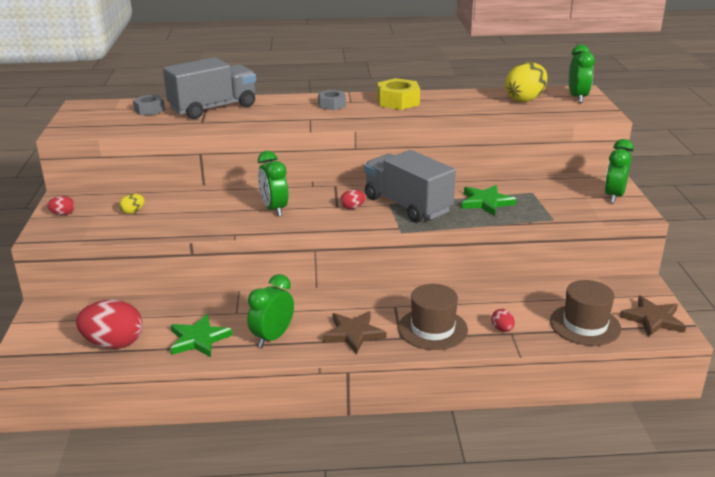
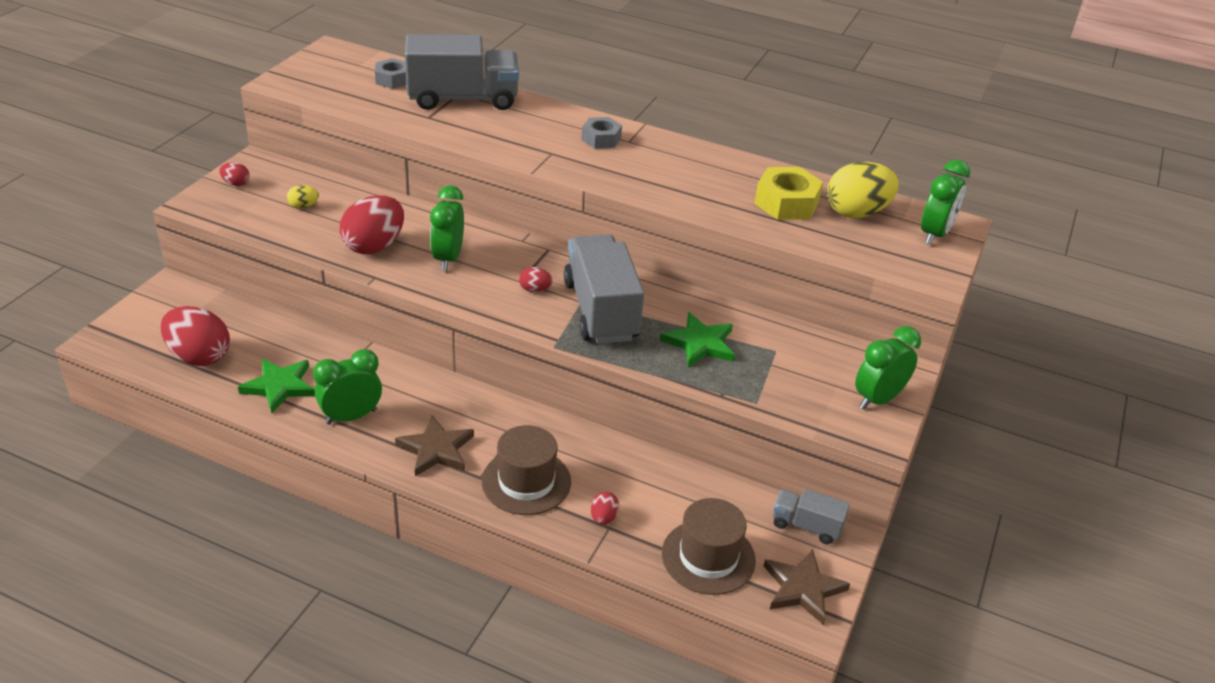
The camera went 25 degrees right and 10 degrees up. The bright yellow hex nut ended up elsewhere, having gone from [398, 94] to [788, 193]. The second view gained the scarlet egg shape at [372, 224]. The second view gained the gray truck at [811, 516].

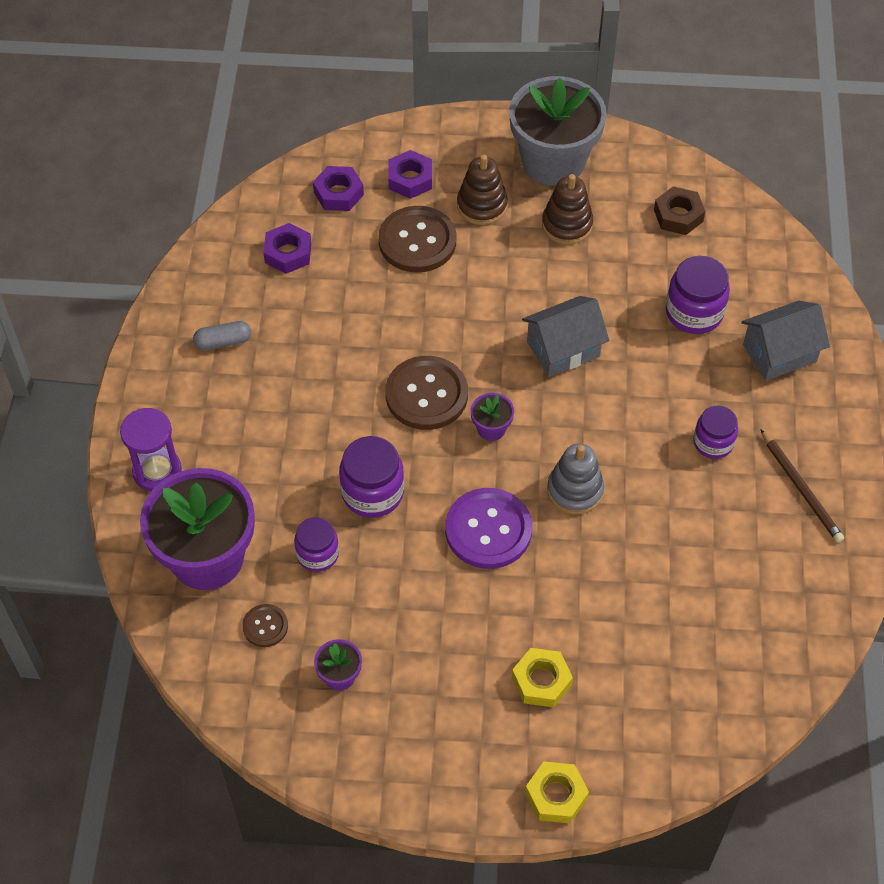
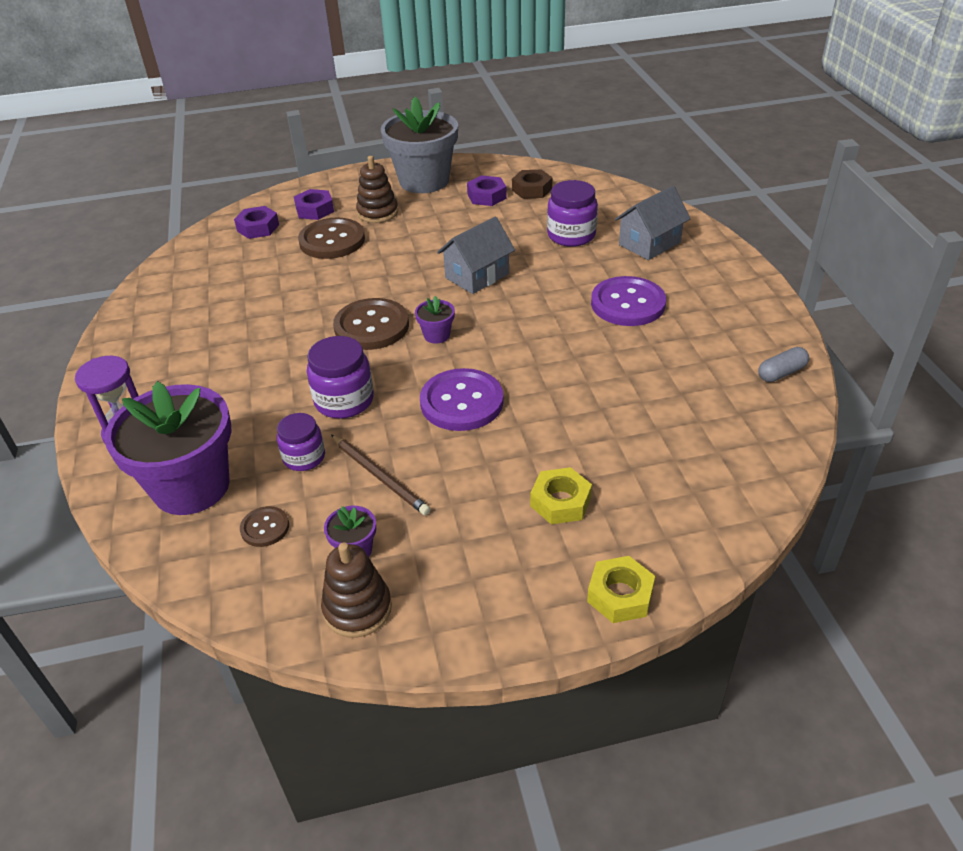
The camera went 15 degrees left and 15 degrees down. The russet stacking toy ended up elsewhere, having gone from [567, 209] to [356, 589]. The purple hex nut ended up elsewhere, having gone from [287, 248] to [487, 190]. The gray capsule ended up elsewhere, having gone from [222, 335] to [783, 364]. Where the purple jam jar stood at [715, 432], the purple button came to stand at [628, 301]. The russet lead pencil ended up elsewhere, having gone from [802, 486] to [381, 475]. The second view lost the gray stacking toy at [575, 479].

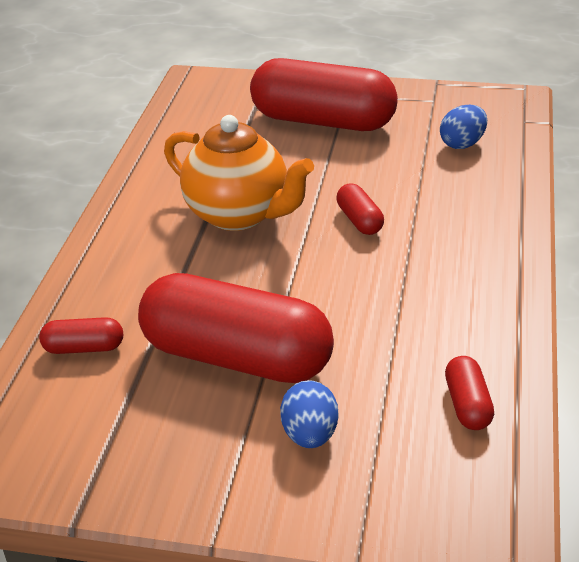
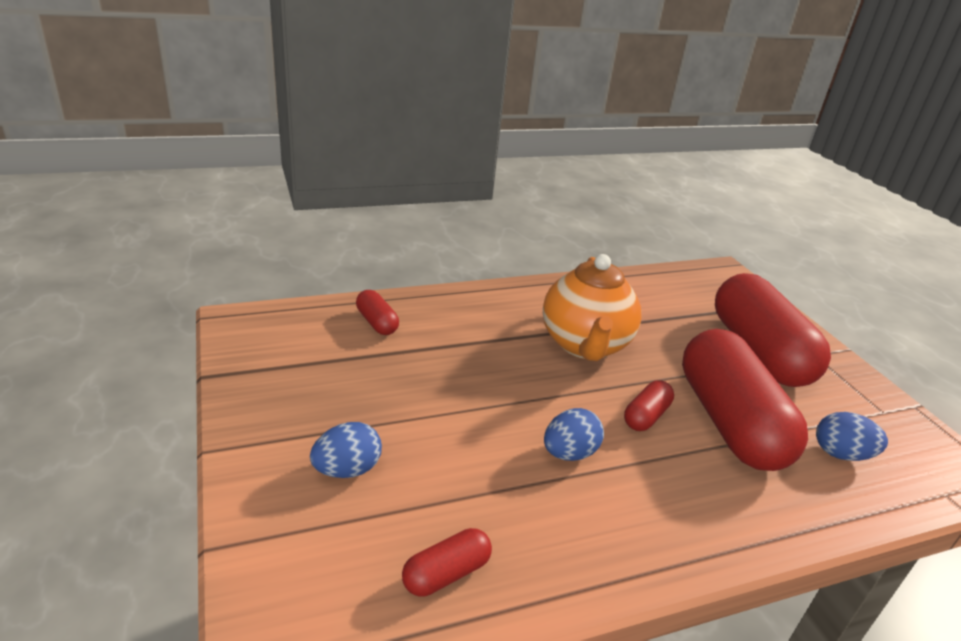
The camera went 55 degrees right and 5 degrees down. The scarlet capsule ended up elsewhere, having gone from [236, 328] to [745, 400]. The second view gained the royal blue egg shape at [574, 434].

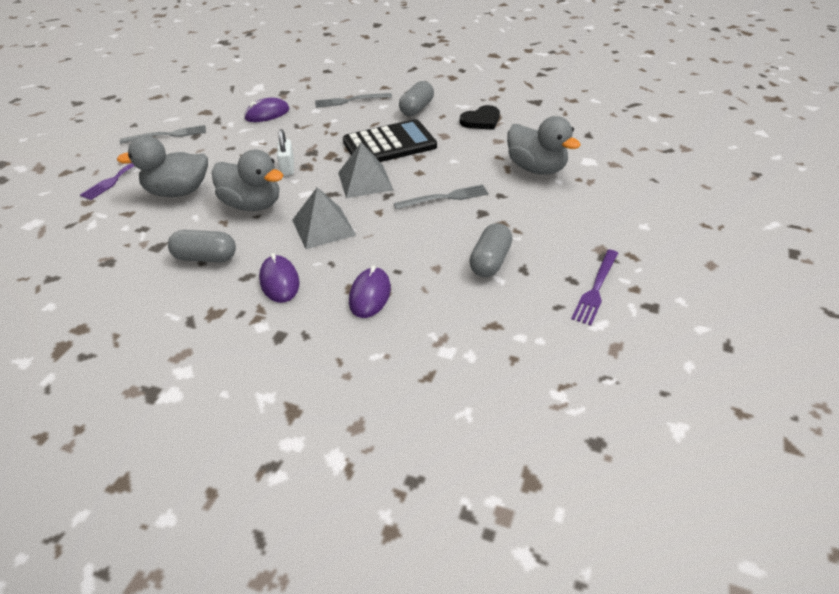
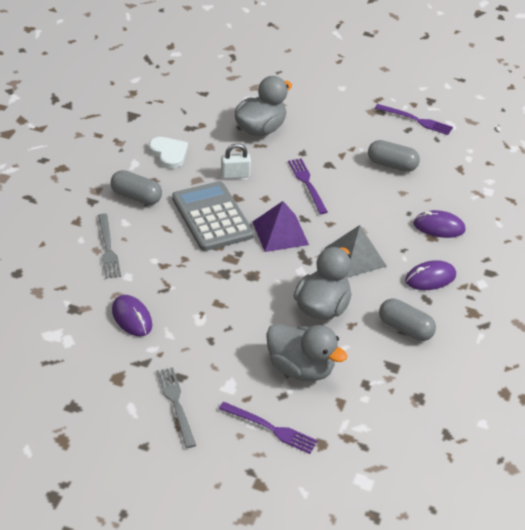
The camera went 95 degrees left and 0 degrees up. What was the black love heart at [480, 117] turned into the snow-white love heart at [168, 153]. What was the black calculator at [390, 140] turned into the gray calculator at [213, 216]. The snow-white small lock ended up elsewhere, having gone from [285, 152] to [236, 161]. The gray duck at [162, 166] ended up facing another way, 45 degrees counterclockwise from before. What was the gray solid pyramid at [365, 170] turned into the purple solid pyramid at [281, 226]. What was the gray dinner fork at [441, 197] turned into the purple dinner fork at [308, 186]. The gray capsule at [202, 246] ended up facing another way, 60 degrees counterclockwise from before.

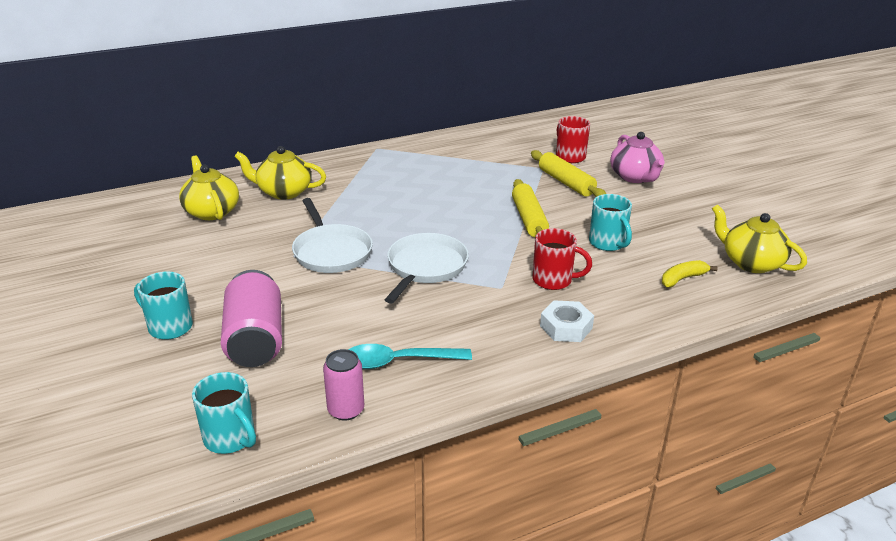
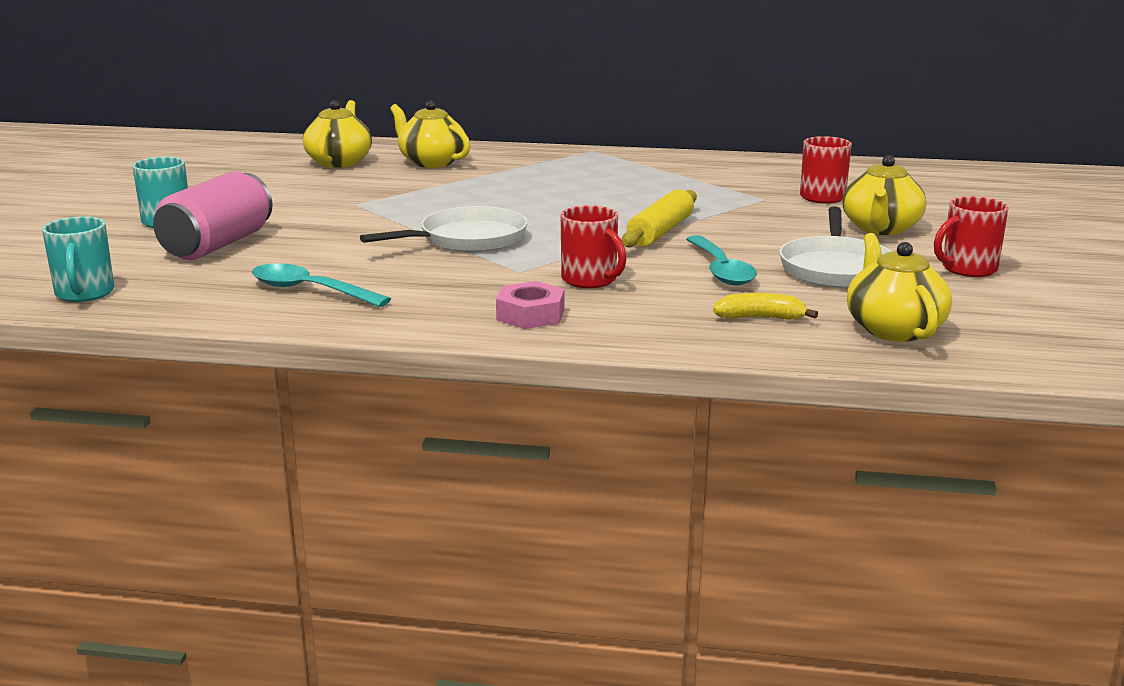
The camera went 35 degrees right and 10 degrees down. What was the pink china teapot at [637, 157] turned into the bright yellow china teapot at [884, 195]. The second view lost the bright yellow rolling pin at [568, 173]. Where the teal mug stood at [610, 222], the teal tablespoon came to stand at [721, 260]. The snow-white frying pan ended up elsewhere, having gone from [332, 235] to [835, 247]. What was the snow-white hex nut at [567, 321] turned into the pink hex nut at [530, 305]. The second view lost the pink can at [343, 385]. The second view gained the scarlet mug at [971, 236].

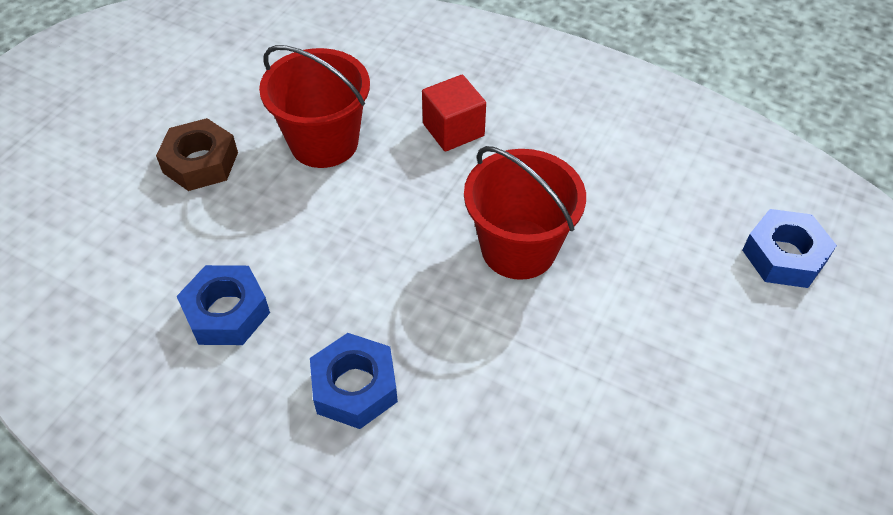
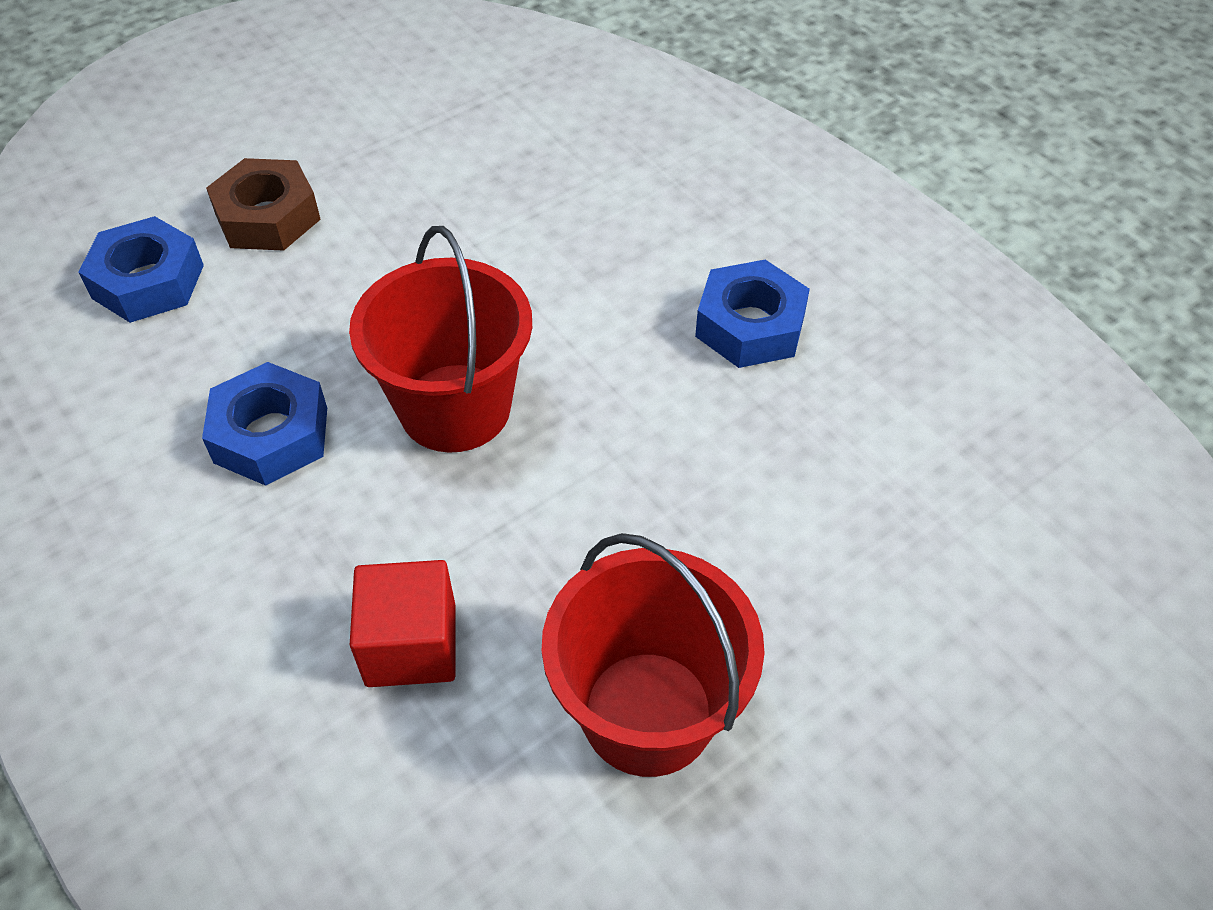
The camera went 155 degrees left and 0 degrees up. The russet hex nut ended up elsewhere, having gone from [197, 154] to [263, 204]. The royal blue hex nut ended up elsewhere, having gone from [223, 305] to [264, 424].

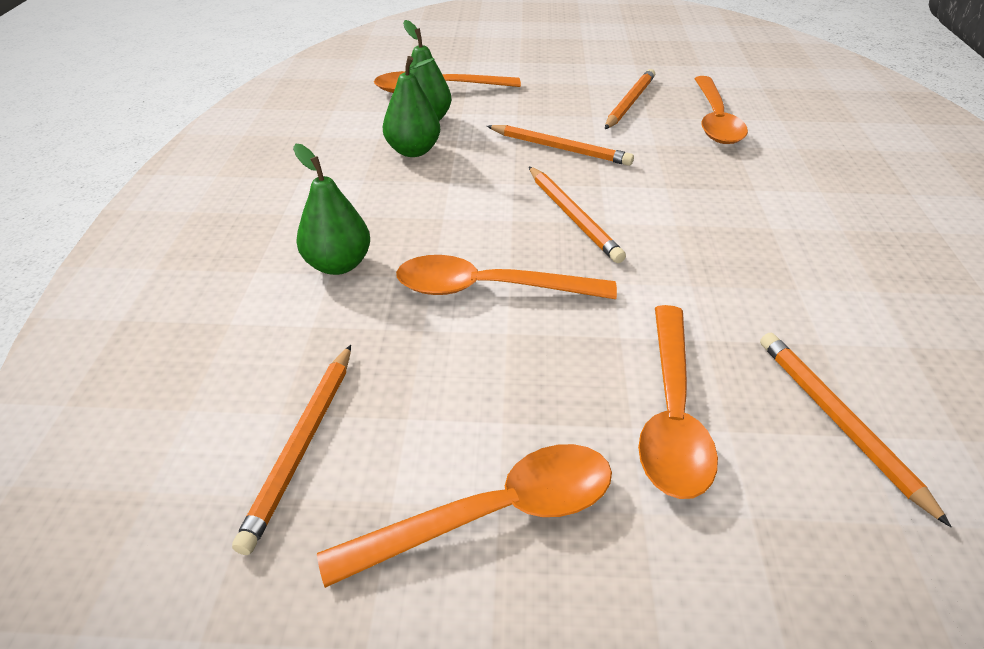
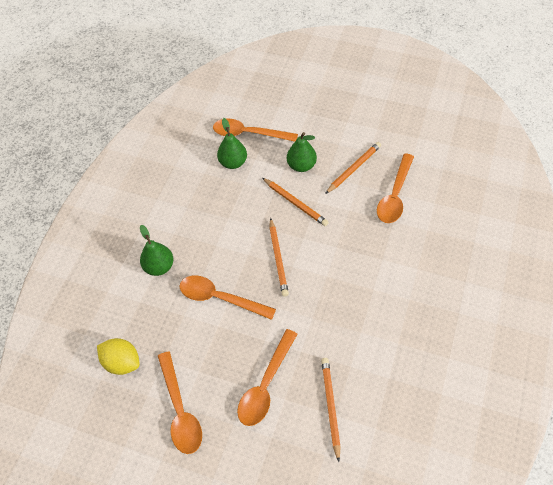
The camera went 20 degrees right and 15 degrees up. The leaf-green toy pear ended up elsewhere, having gone from [411, 106] to [302, 152]. Where the orange-coloured lead pencil stood at [291, 450], the bright yellow lemon came to stand at [118, 356]. The orange-coloured tablespoon at [464, 516] ended up facing another way, 75 degrees clockwise from before.

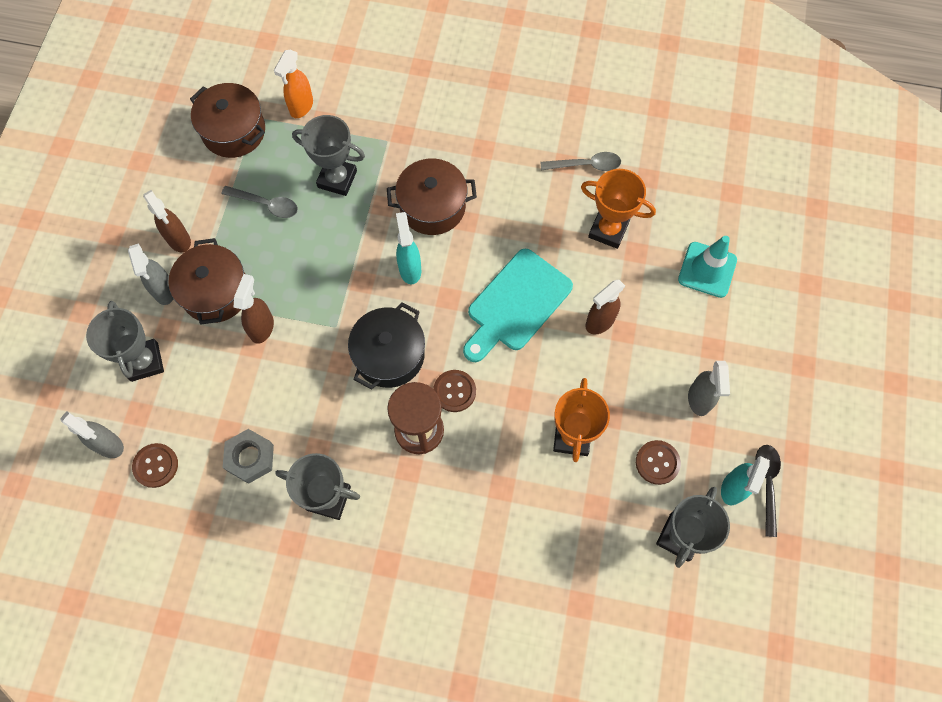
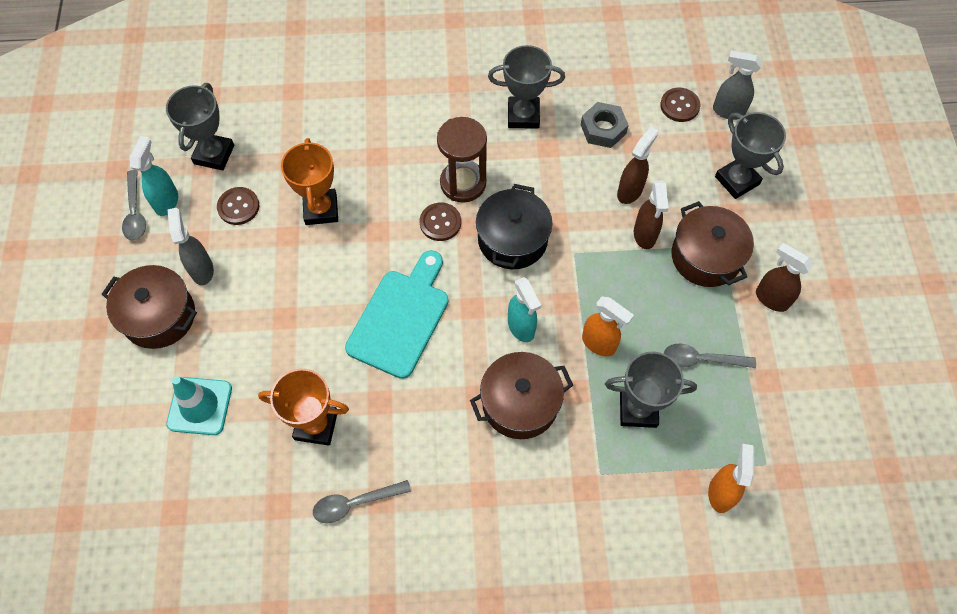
The camera went 165 degrees right and 5 degrees down. The russet pot ended up elsewhere, having gone from [227, 120] to [149, 307]. The second view lost the gray spray bottle at [150, 274]. The russet spray bottle ended up elsewhere, having gone from [605, 307] to [637, 165]. What was the black tablespoon at [768, 491] turned into the gray tablespoon at [134, 205]. The second view gained the orange-coloured spray bottle at [608, 327].

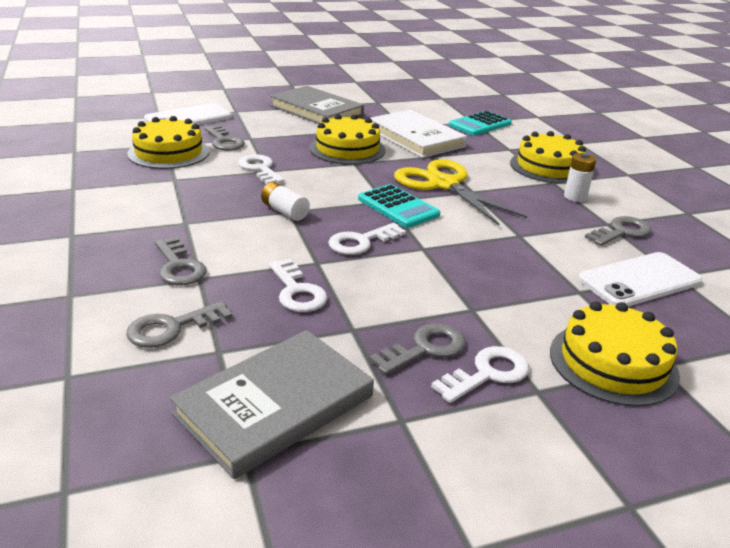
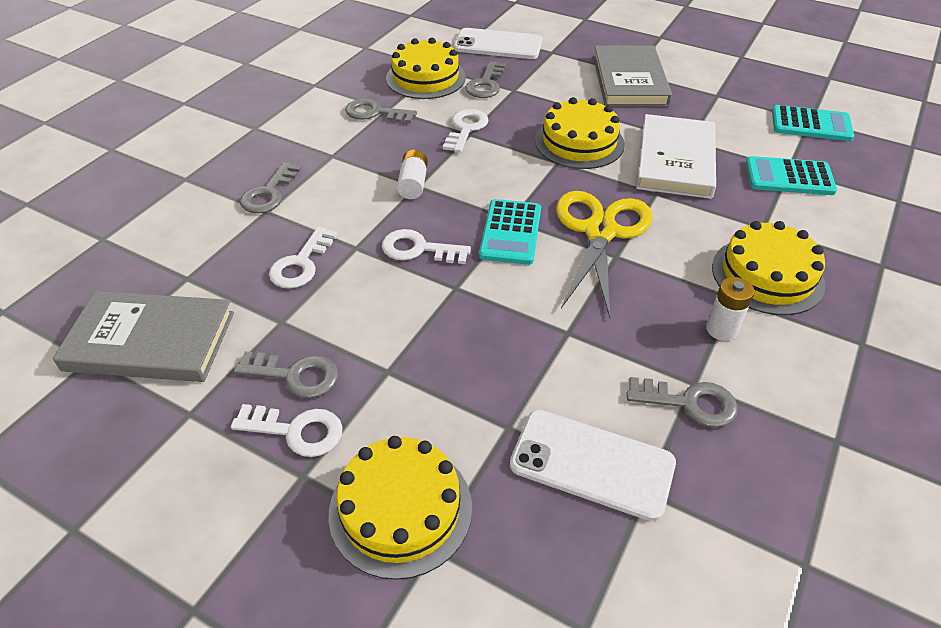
The camera went 50 degrees right and 15 degrees up. The gray key ended up elsewhere, having gone from [179, 324] to [381, 110]. The second view gained the teal calculator at [813, 123].

